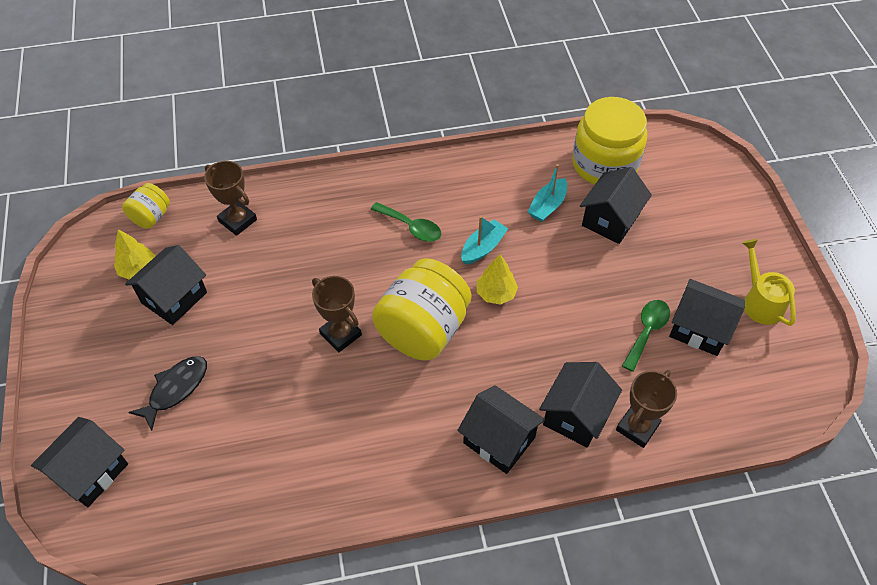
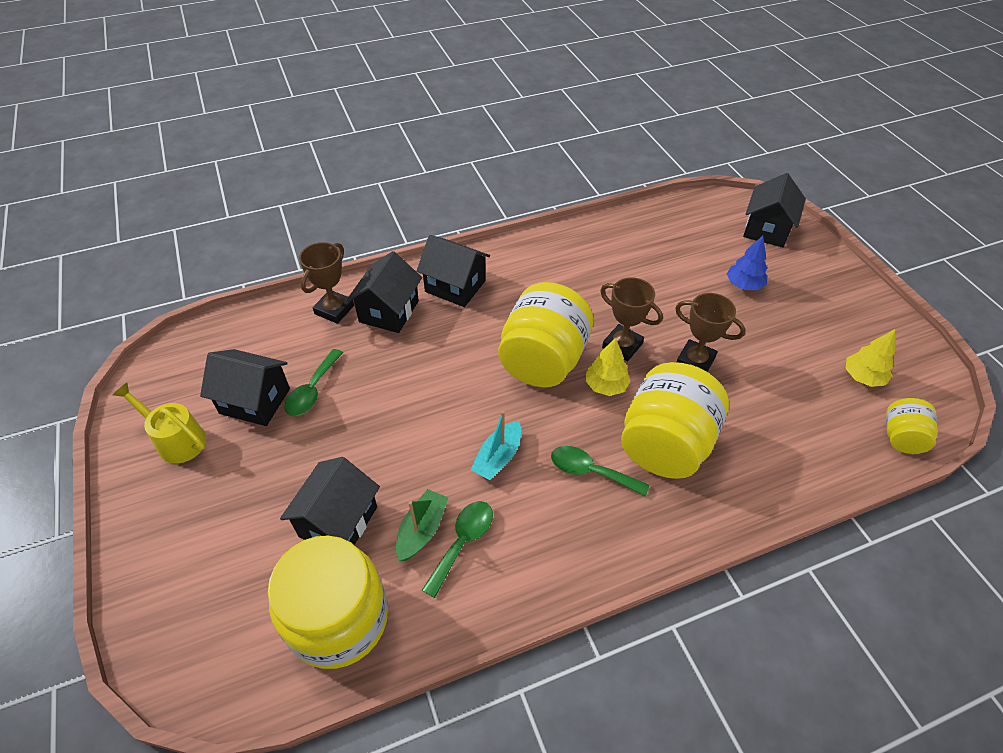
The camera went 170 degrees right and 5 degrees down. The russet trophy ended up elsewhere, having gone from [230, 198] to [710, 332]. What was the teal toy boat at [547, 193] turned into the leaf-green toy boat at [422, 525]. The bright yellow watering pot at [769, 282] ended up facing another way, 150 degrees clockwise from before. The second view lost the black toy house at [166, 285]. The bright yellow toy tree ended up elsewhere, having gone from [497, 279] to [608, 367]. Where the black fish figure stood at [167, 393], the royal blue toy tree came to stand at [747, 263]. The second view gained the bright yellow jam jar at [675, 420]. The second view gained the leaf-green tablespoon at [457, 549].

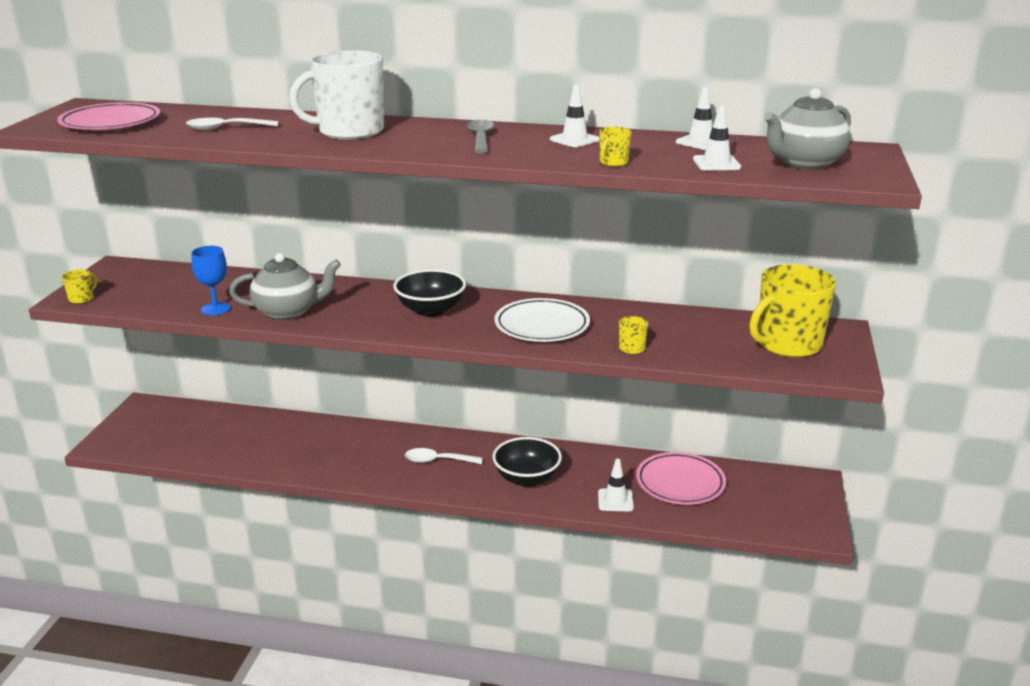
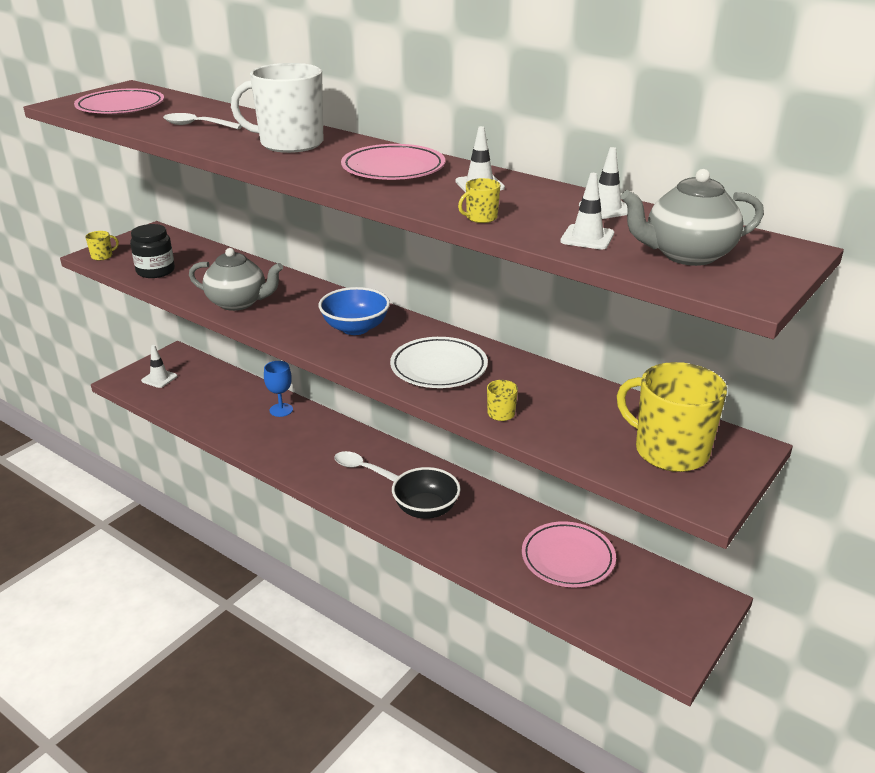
The camera went 25 degrees right and 5 degrees up. Where the gray tablespoon stood at [481, 136], the pink plate came to stand at [393, 162]. The royal blue goblet ended up elsewhere, having gone from [211, 280] to [278, 389]. The bright yellow mug at [792, 311] ended up facing another way, 45 degrees clockwise from before. What was the black serving bowl at [429, 293] turned into the royal blue serving bowl at [354, 311]. The snow-white safety cone ended up elsewhere, having gone from [616, 485] to [159, 366]. The second view gained the black jam jar at [152, 251].

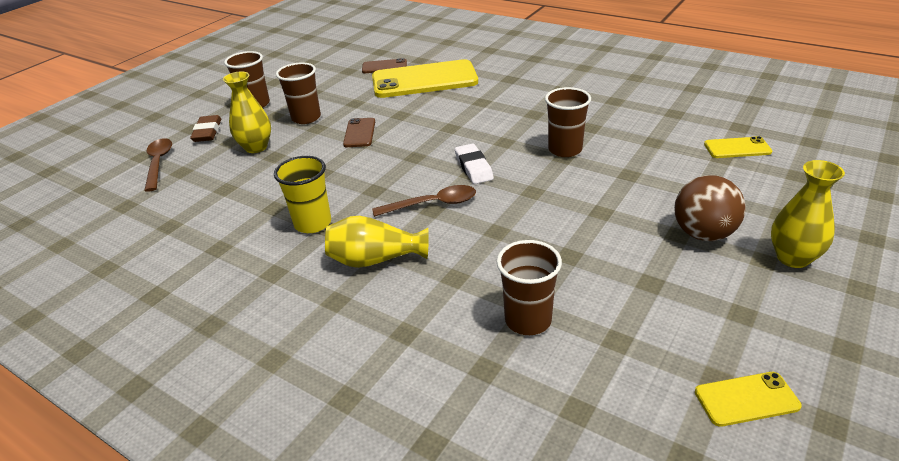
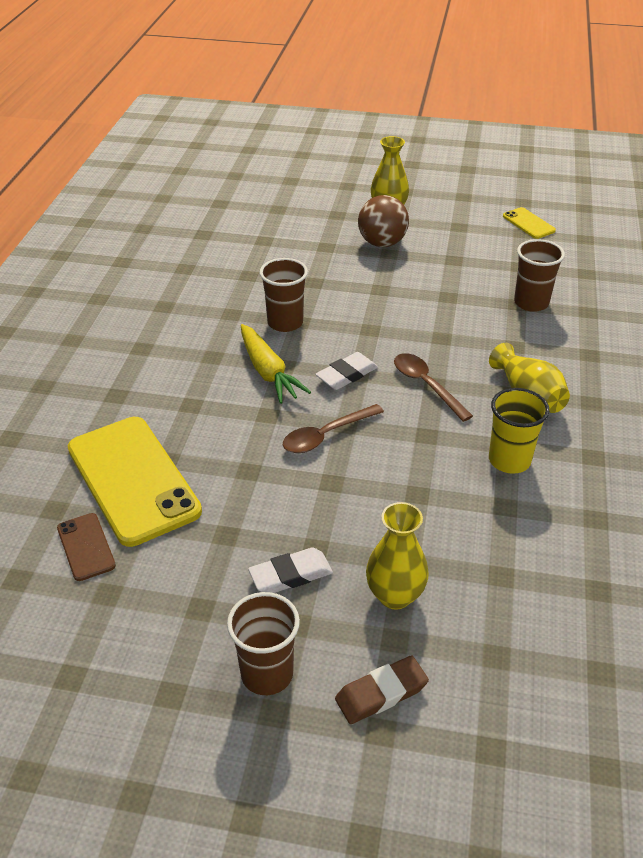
The camera went 115 degrees left and 5 degrees up. Where the russet cup stood at [298, 93], the snow-white eraser came to stand at [290, 570]. The second view lost the russet mobile phone at [359, 132]. The second view lost the bright yellow mobile phone at [738, 147]. The russet tablespoon ended up elsewhere, having gone from [158, 165] to [333, 428]. The second view gained the bright yellow carrot at [276, 364].

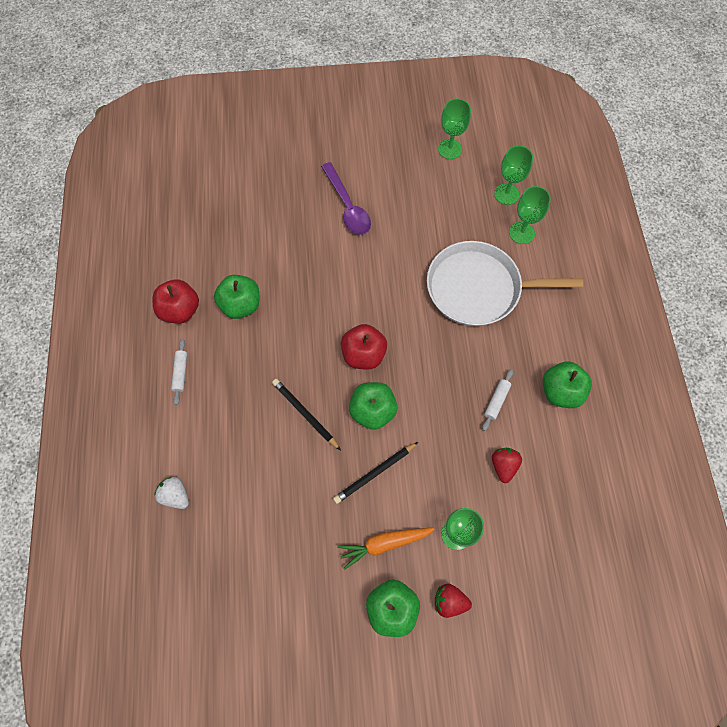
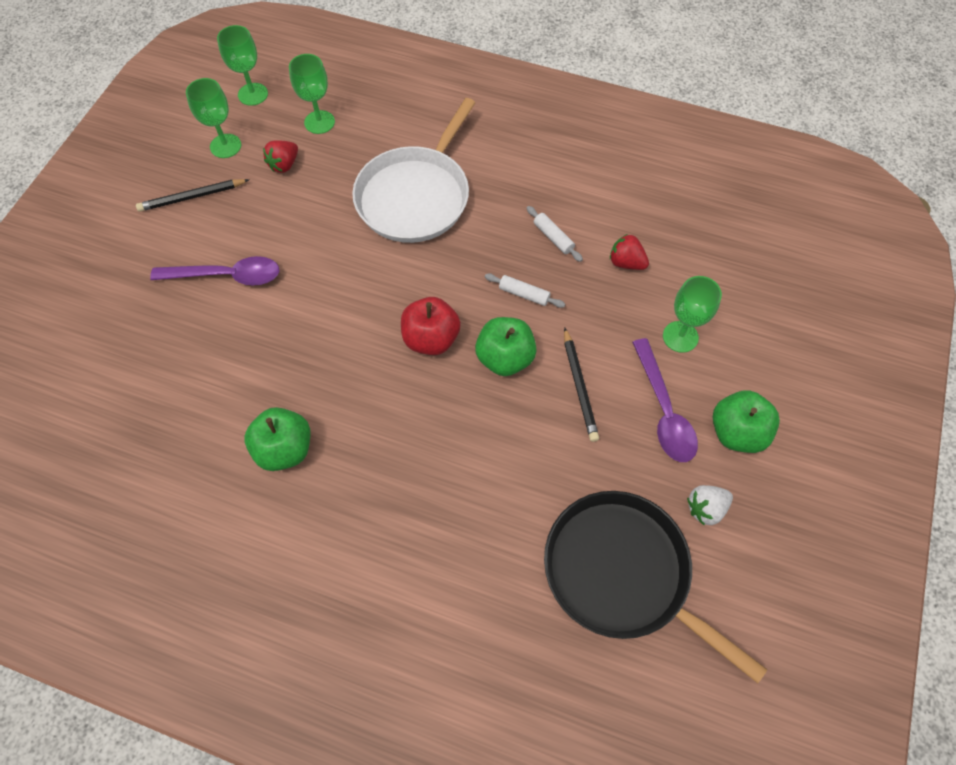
The camera went 65 degrees left and 5 degrees down. The leaf-green goblet ended up elsewhere, having gone from [530, 215] to [242, 65]. The second view lost the scarlet apple at [175, 301]. The snow-white rolling pin ended up elsewhere, having gone from [179, 372] to [525, 290]. The second view lost the leaf-green apple at [567, 385]. The black lead pencil ended up elsewhere, having gone from [306, 414] to [193, 195]. The snow-white toy strawberry ended up elsewhere, having gone from [171, 493] to [710, 505]. Where the orange-coloured carrot stood at [386, 549], the purple tablespoon came to stand at [665, 400]. The scarlet toy strawberry ended up elsewhere, having gone from [453, 600] to [280, 157]. The second view gained the black frying pan at [655, 587].

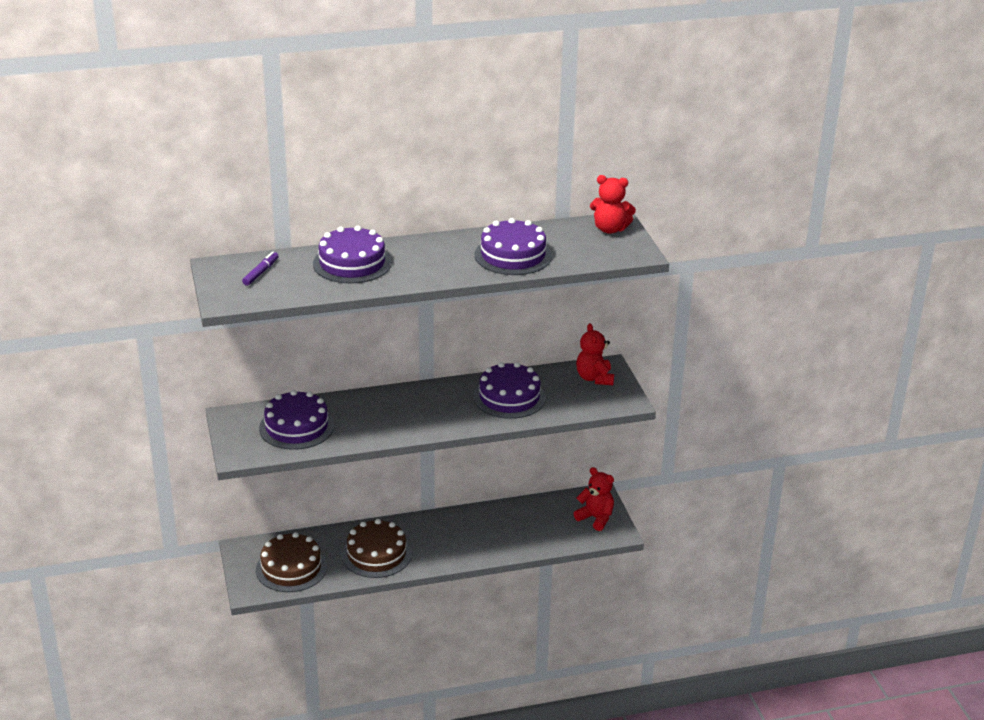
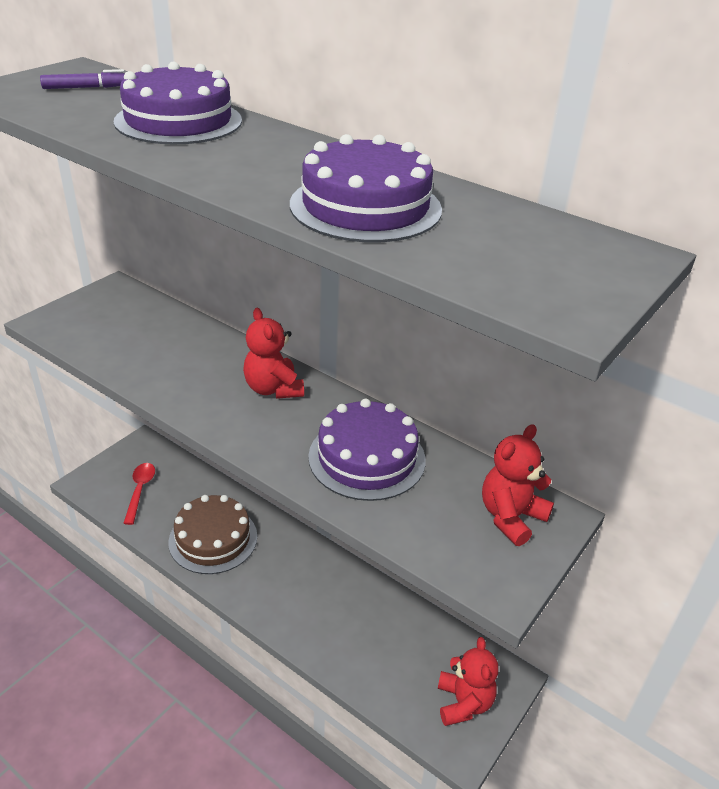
The camera went 50 degrees right and 5 degrees up. The scarlet teddy bear ended up elsewhere, having gone from [613, 204] to [273, 353]. The second view lost the purple layer cake at [296, 420]. Where the russet layer cake stood at [291, 562], the scarlet tablespoon came to stand at [139, 494].

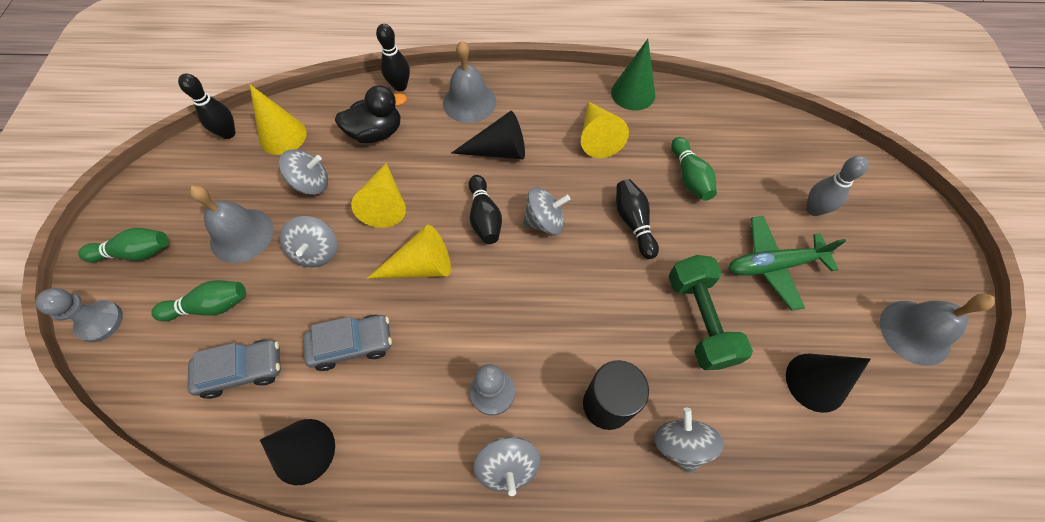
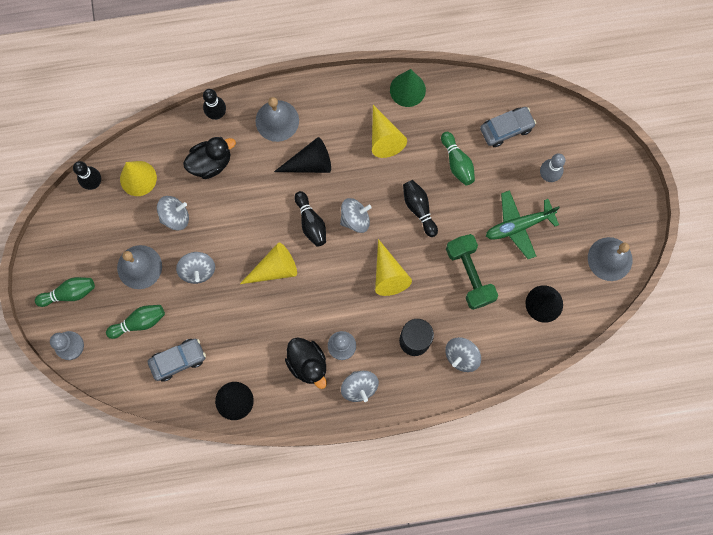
The camera went 10 degrees left and 15 degrees up. The bright yellow cone shape ended up elsewhere, having gone from [378, 195] to [393, 267]. The gray toy car ended up elsewhere, having gone from [347, 343] to [508, 127]. The gray spinning top at [689, 440] ended up facing another way, 120 degrees counterclockwise from before. The second view gained the black duck at [306, 363].

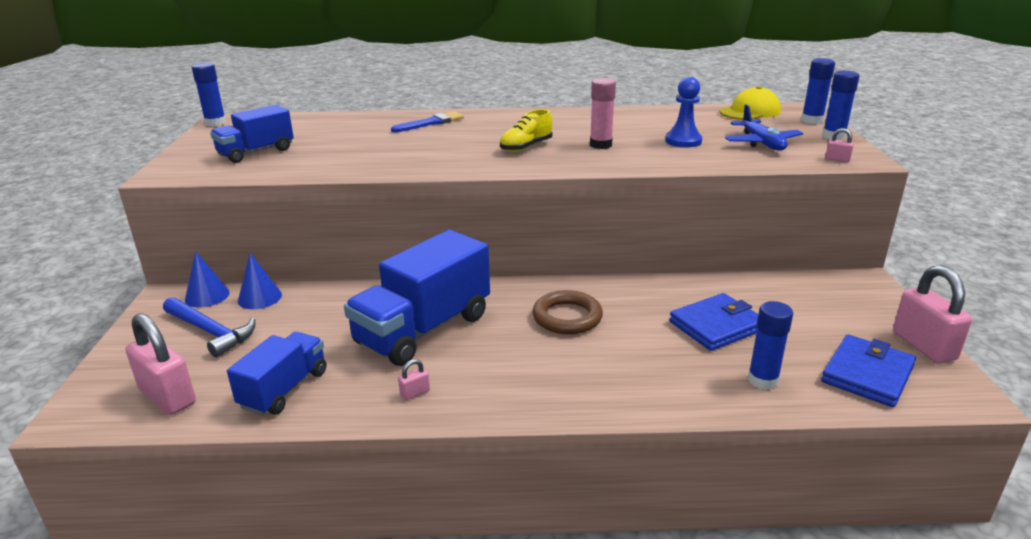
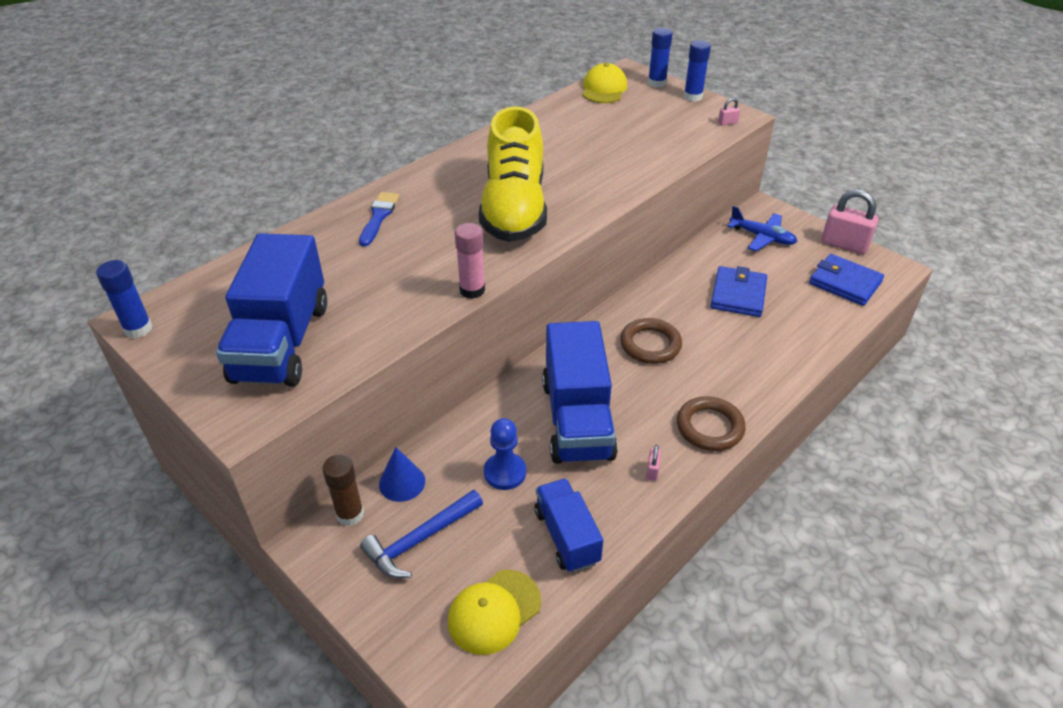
The camera went 45 degrees left and 15 degrees up. The royal blue chess pawn ended up elsewhere, having gone from [683, 112] to [505, 454]. The pink stick of glue ended up elsewhere, having gone from [603, 113] to [470, 261]. The size of the royal blue truck at [252, 134] changed by a factor of 1.70. The royal blue aeroplane ended up elsewhere, having gone from [764, 128] to [762, 228]. The size of the bright yellow lace-up shoe at [526, 130] changed by a factor of 2.30. Where the royal blue cone shape stood at [207, 279], the russet stick of glue came to stand at [343, 490]. The royal blue hammer at [209, 327] ended up facing another way, 150 degrees clockwise from before. The second view lost the royal blue stick of glue at [770, 345]. Where the pink small lock stood at [161, 364], the bright yellow cap came to stand at [494, 612]. The royal blue card wallet at [868, 370] ended up facing another way, 45 degrees counterclockwise from before. The second view gained the russet hoop at [711, 423].

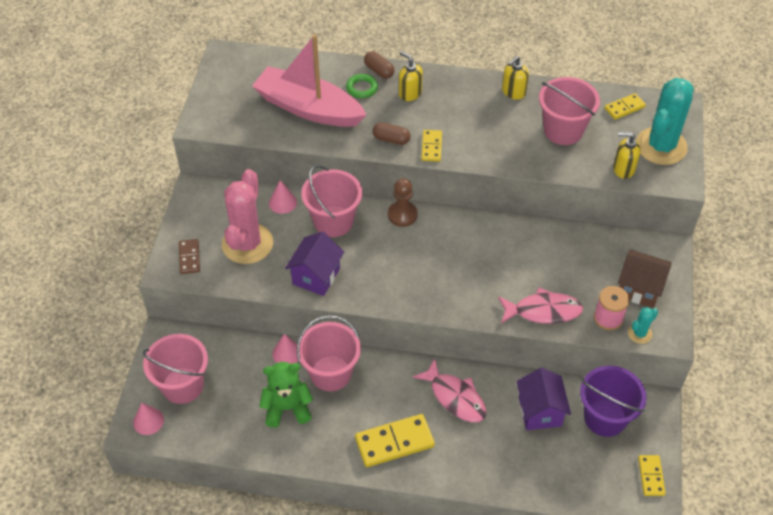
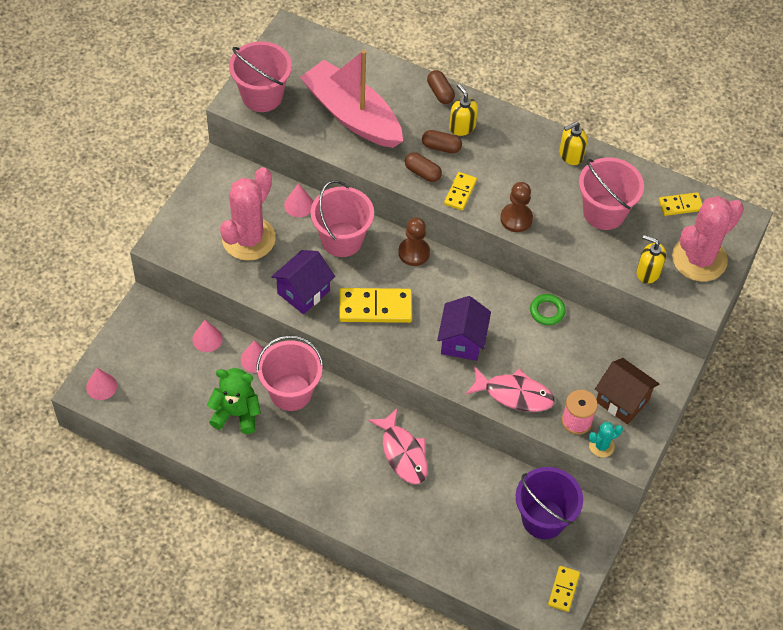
The camera went 15 degrees right and 5 degrees up. The leaf-green hoop ended up elsewhere, having gone from [362, 86] to [548, 309]. What was the teal prickly plant at [665, 121] turned into the pink prickly plant at [708, 239]. The second view lost the russet domino piece at [189, 256]. The pink pail ended up elsewhere, having gone from [175, 369] to [260, 76]. The purple toy house ended up elsewhere, having gone from [543, 399] to [464, 328]. The bright yellow domino piece ended up elsewhere, having gone from [395, 440] to [375, 305]. The second view gained the russet capsule at [442, 142]. The second view gained the russet chess pawn at [516, 207]. The second view gained the pink cone shape at [207, 336].

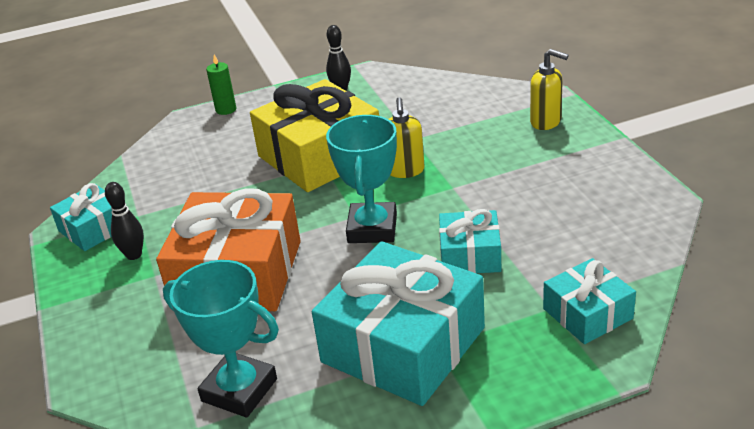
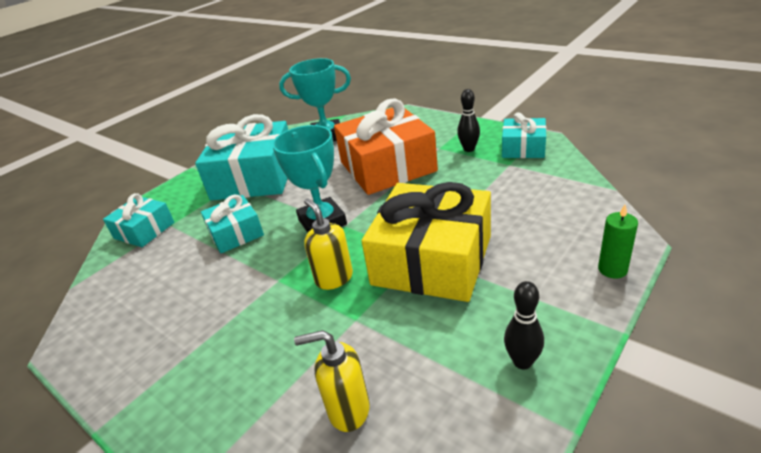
The camera went 150 degrees right and 0 degrees up. The bright yellow pump bottle ended up elsewhere, having gone from [549, 89] to [332, 381].

